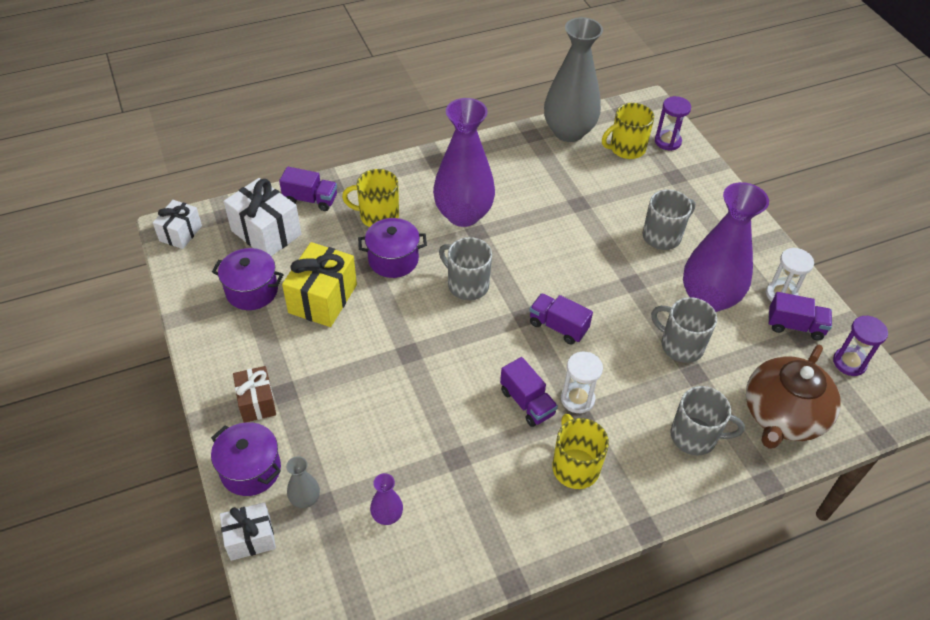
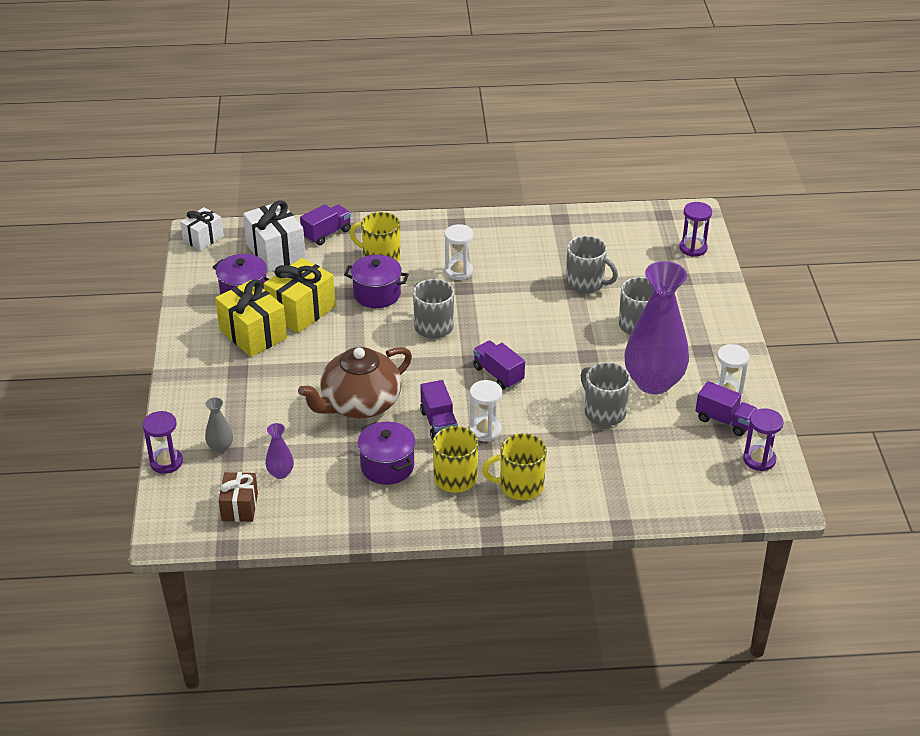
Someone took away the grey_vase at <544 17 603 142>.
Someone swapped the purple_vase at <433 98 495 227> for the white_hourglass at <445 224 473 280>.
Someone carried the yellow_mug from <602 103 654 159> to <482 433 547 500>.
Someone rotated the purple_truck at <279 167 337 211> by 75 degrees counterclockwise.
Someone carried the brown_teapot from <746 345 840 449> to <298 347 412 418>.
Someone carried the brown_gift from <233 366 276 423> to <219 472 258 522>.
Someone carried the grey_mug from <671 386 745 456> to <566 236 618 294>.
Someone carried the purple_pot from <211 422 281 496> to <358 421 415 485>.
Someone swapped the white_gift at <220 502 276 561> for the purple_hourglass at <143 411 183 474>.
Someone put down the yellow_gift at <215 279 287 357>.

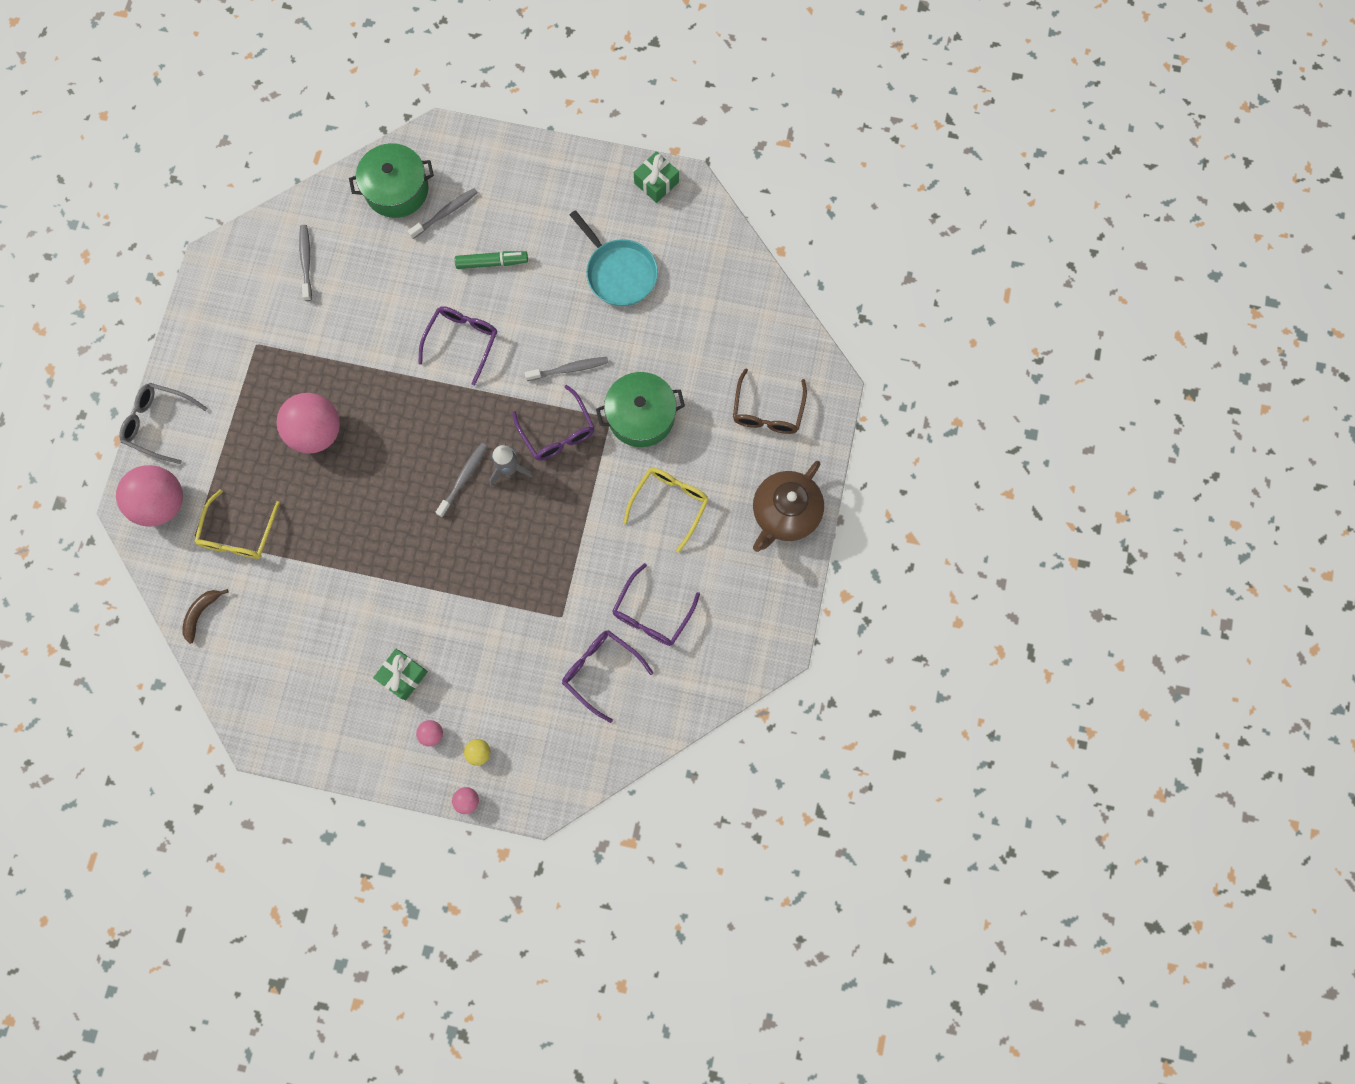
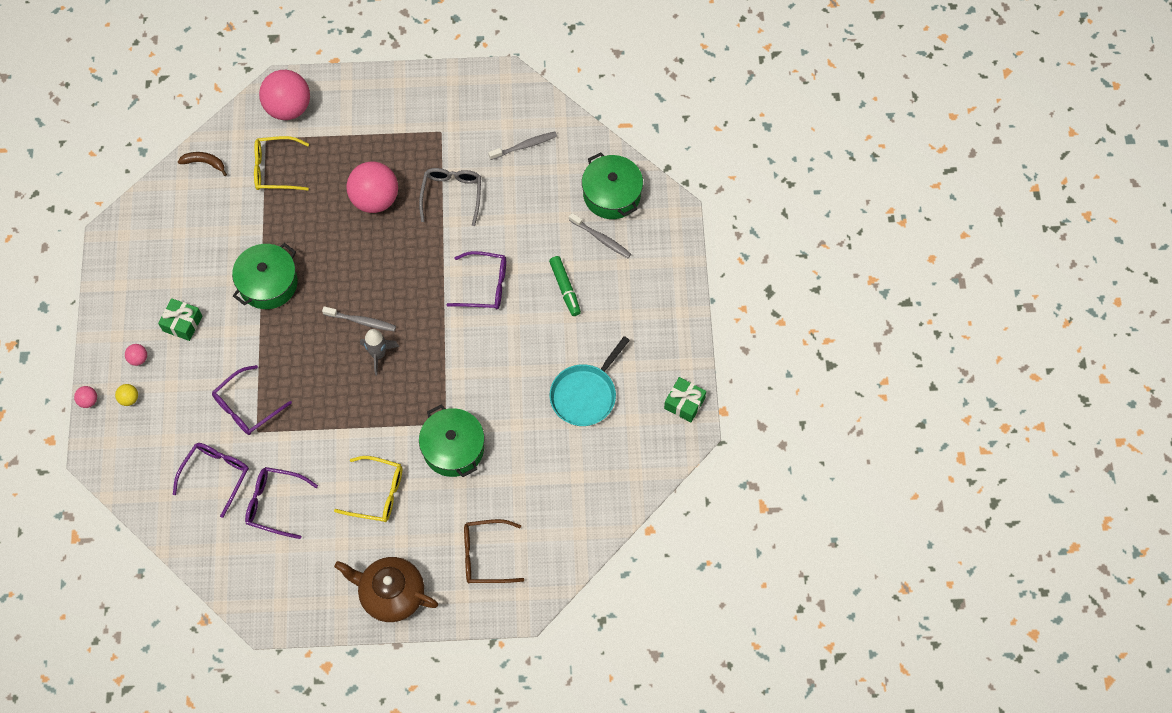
Someone took away the grey_toothbrush at <525 357 608 381>.
Someone carried the grey_glasses from <119 383 207 464> to <419 168 481 226>.
Someone carried the purple_glasses from <512 385 595 461> to <212 365 292 435>.
Someone put down the green_pot at <232 243 298 309>.

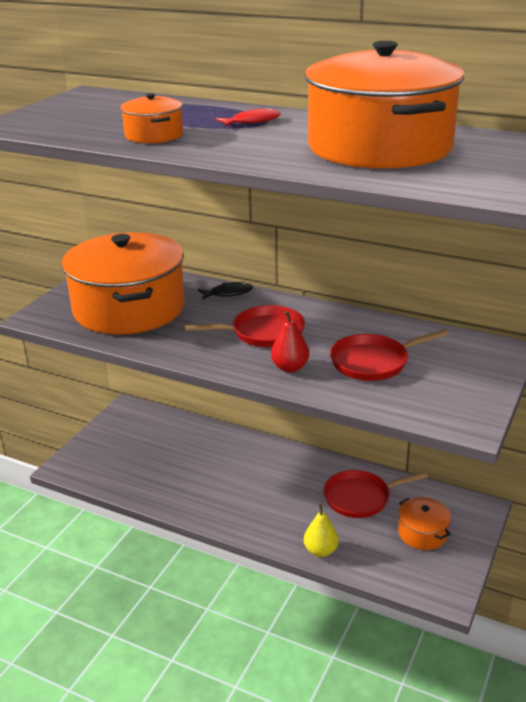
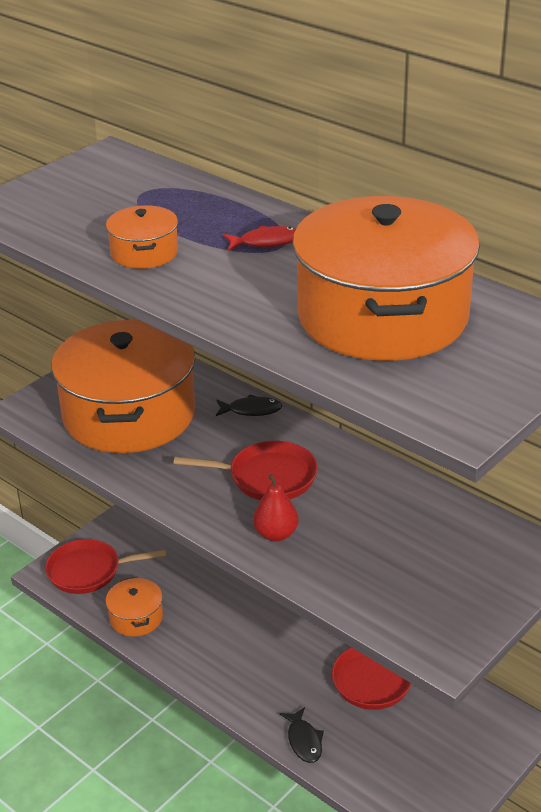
Someone carried the red_pan from <330 329 449 381> to <45 539 166 594>.
Someone carried the orange_pot from <398 497 451 550> to <105 577 163 636>.
Someone swapped the yellow_pear at <304 504 339 557> for the black_fish at <280 707 324 763>.

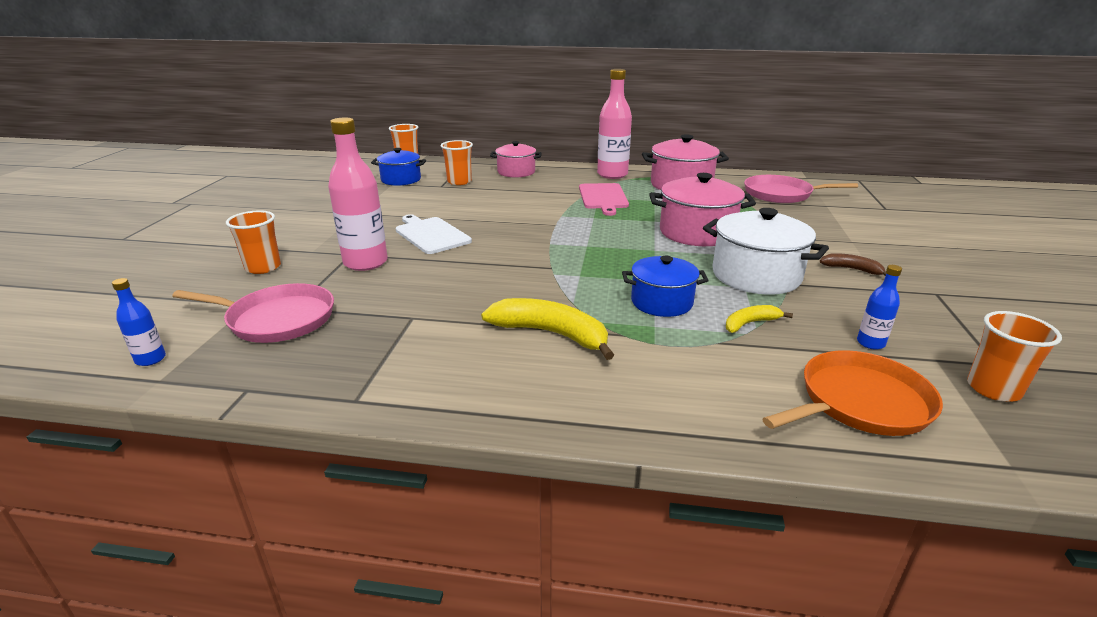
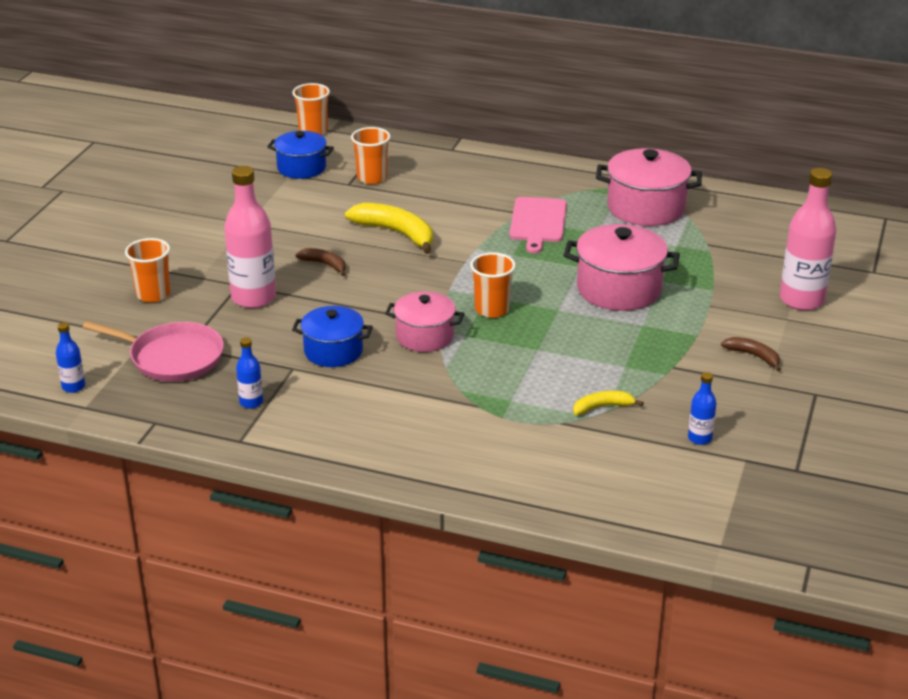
Someone carried the pink_bottle from <597 69 632 179> to <780 168 837 310>.
Someone carried the pink_pot from <490 141 542 178> to <385 291 465 352>.
Someone took away the pink_pan at <744 175 858 203>.
Someone took away the white_pot at <703 208 829 295>.
Someone swapped the white_cutting_board at <395 214 472 254> for the brown_banana at <295 248 346 276>.
Someone carried the blue_pot from <622 256 709 317> to <292 306 373 367>.
Someone carried the yellow_banana from <481 298 614 360> to <345 203 433 254>.
Someone carried the orange_cup from <967 311 1062 402> to <470 252 516 318>.
Someone took away the orange_pan at <763 350 943 436>.
Someone put down the blue_bottle at <236 337 263 409>.

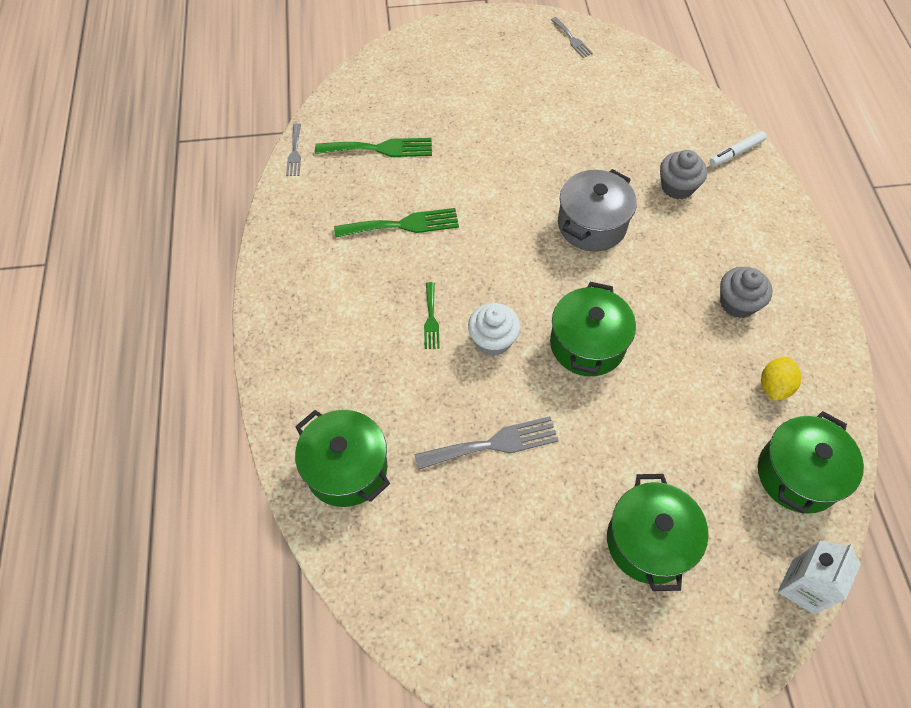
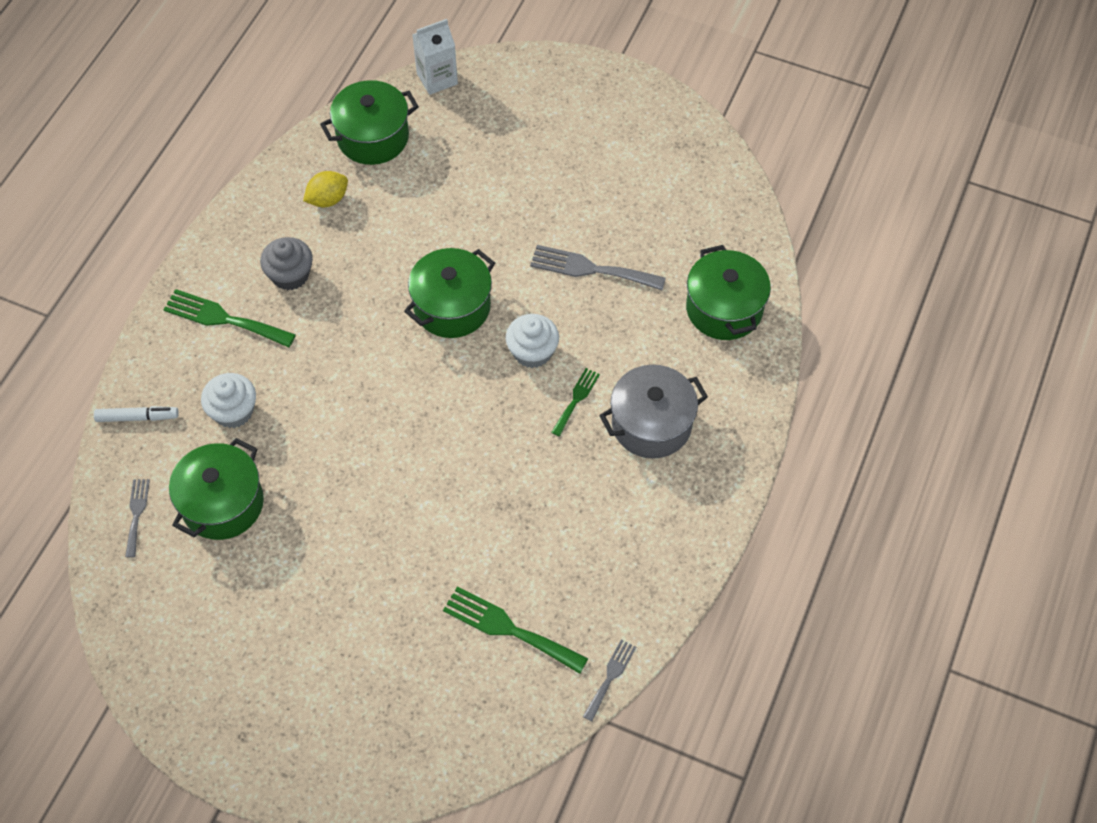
Someone carried the grey_fork from <551 17 593 58> to <125 479 150 558>.
Someone repainted the grey_cupcake at <660 150 707 200>, which became the white_cupcake at <201 373 256 428>.
Someone carried the grey_pot from <558 169 637 252> to <599 365 708 459>.
Someone carried the green_fork from <334 208 459 238> to <163 289 296 347>.
Someone carried the green_pot from <607 474 708 591> to <169 438 264 540>.

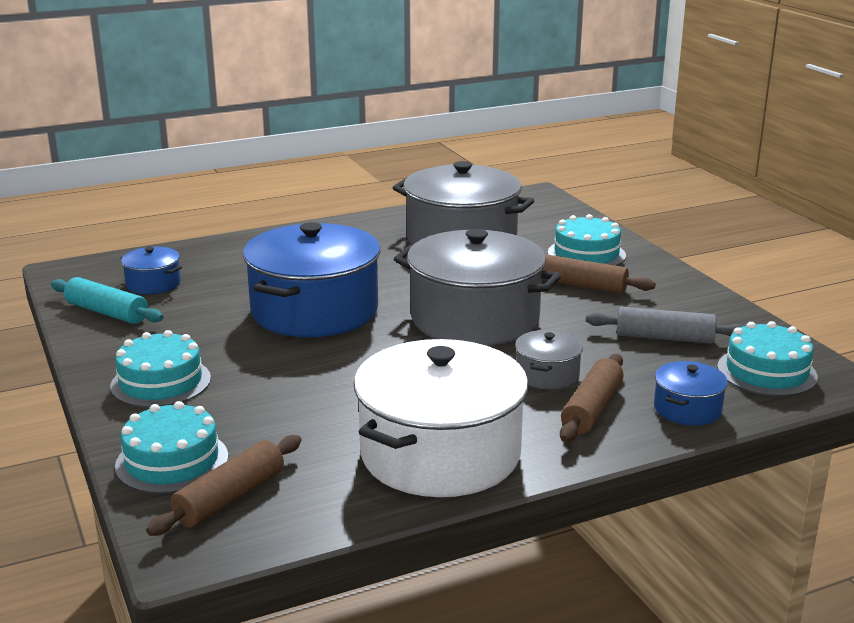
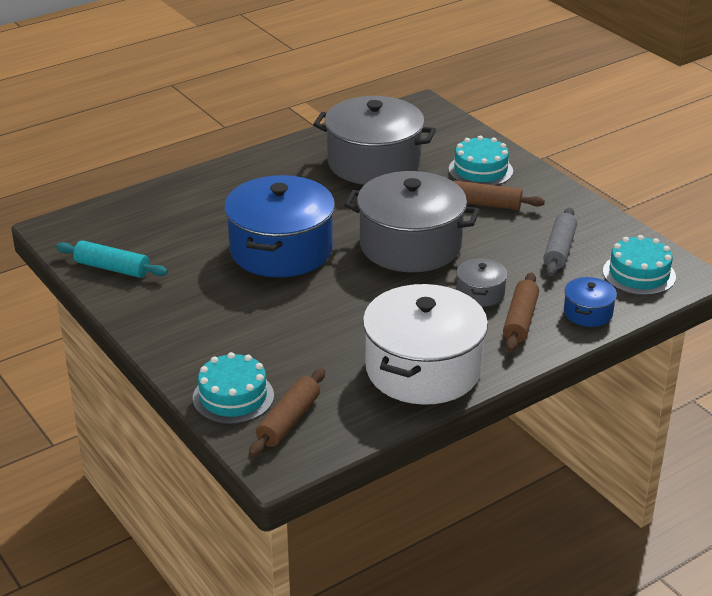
Someone took away the blue_pot at <121 247 182 294>.
Someone rotated the grey_rolling_pin at <586 307 743 344> by 75 degrees counterclockwise.
Someone took away the turquoise_cake at <110 330 211 408>.

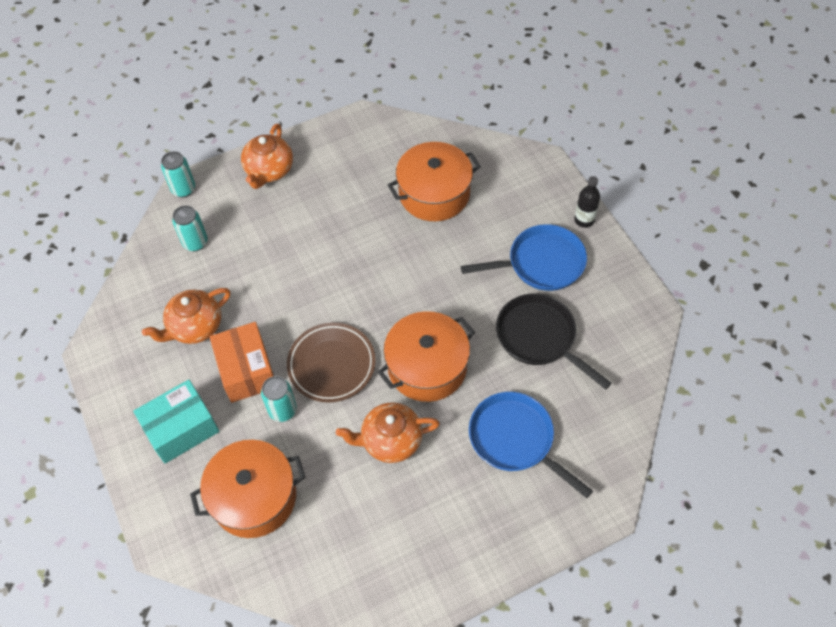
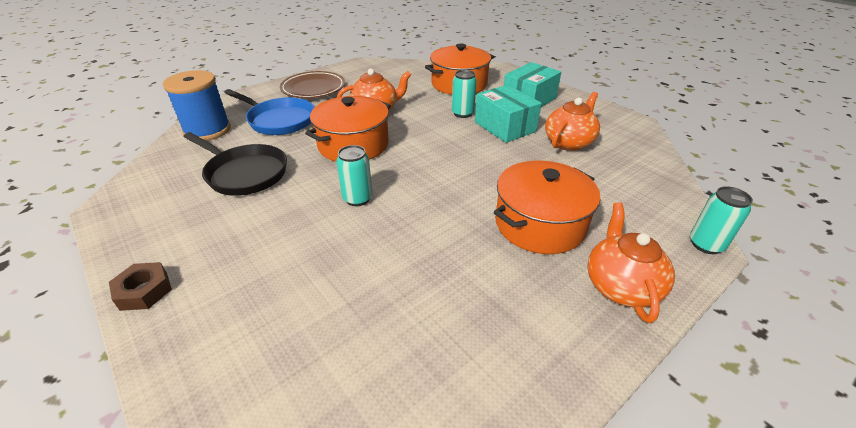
Someone carried the orange_pot from <388 142 481 221> to <494 161 600 254>.
Someone swapped the black_bottle at <574 176 600 228> for the brown_nut at <109 262 172 311>.
Someone carried the turquoise_can from <172 205 208 251> to <336 145 372 206>.
Someone took away the blue_pan at <461 224 587 291>.
Someone repainted the orange_box at <210 322 274 403>, which became the turquoise_box at <475 85 542 143>.
Someone carried the brown_plate from <287 323 376 402> to <280 71 345 98>.
Someone put down the blue_spool at <163 70 231 141>.

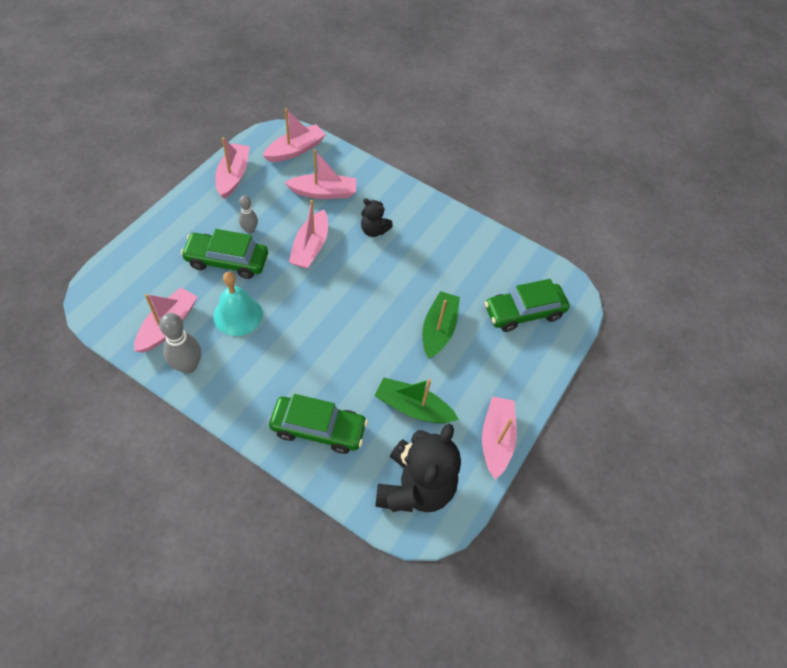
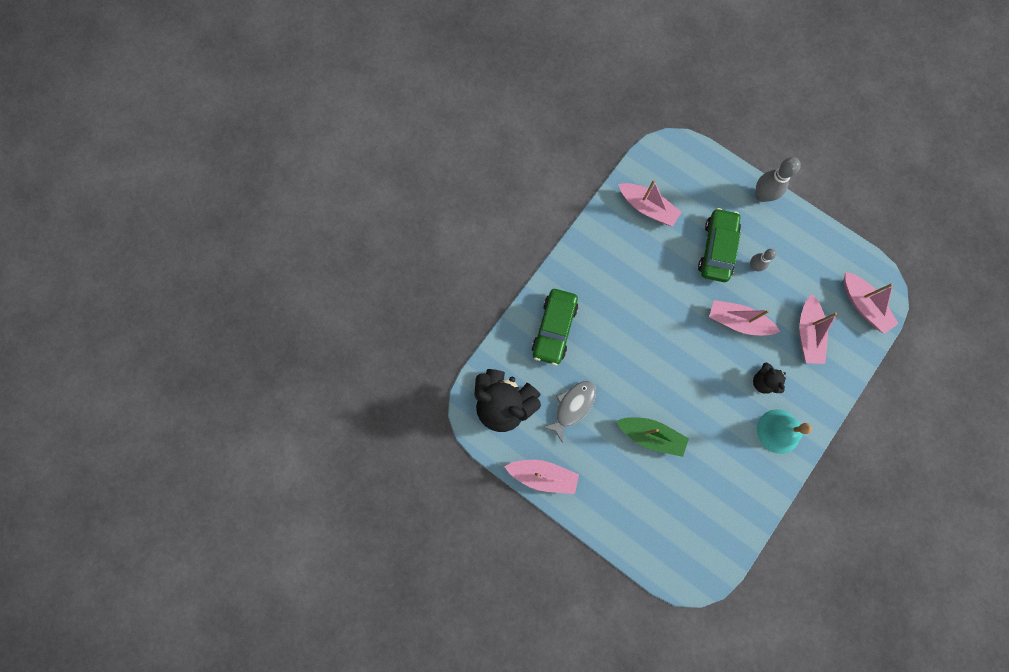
Someone took away the pink_boat at <215 137 250 199>.
Someone rotated the black_teddy_bear at <361 198 393 237> by 60 degrees counterclockwise.
Someone carried the turquoise_bell from <213 272 263 336> to <757 409 812 454>.
Someone took away the green_car at <485 279 570 332>.
Someone carried the grey_bowling_pin from <159 313 201 374> to <756 157 801 202>.
Someone swapped the green_boat at <374 377 459 423> for the grey_fish at <543 381 596 443>.

